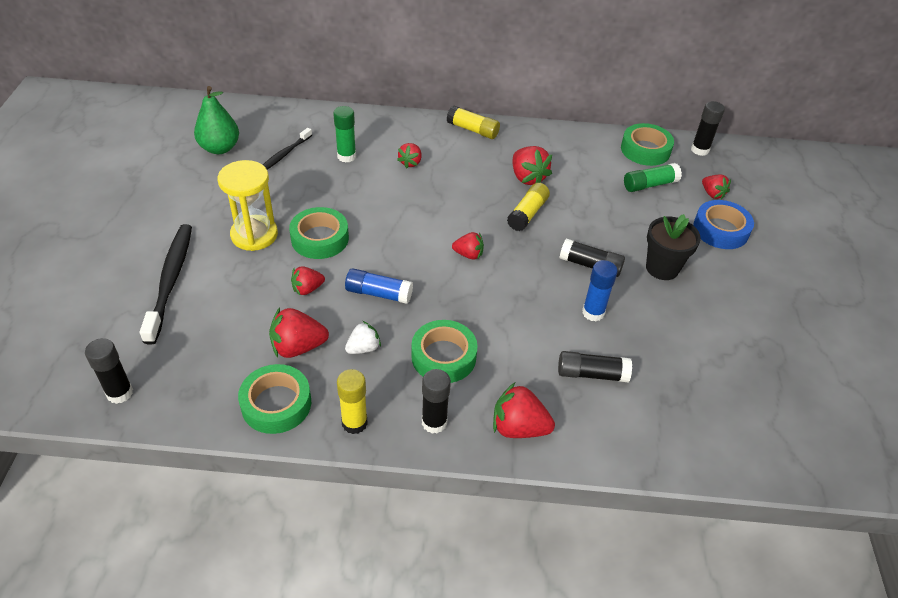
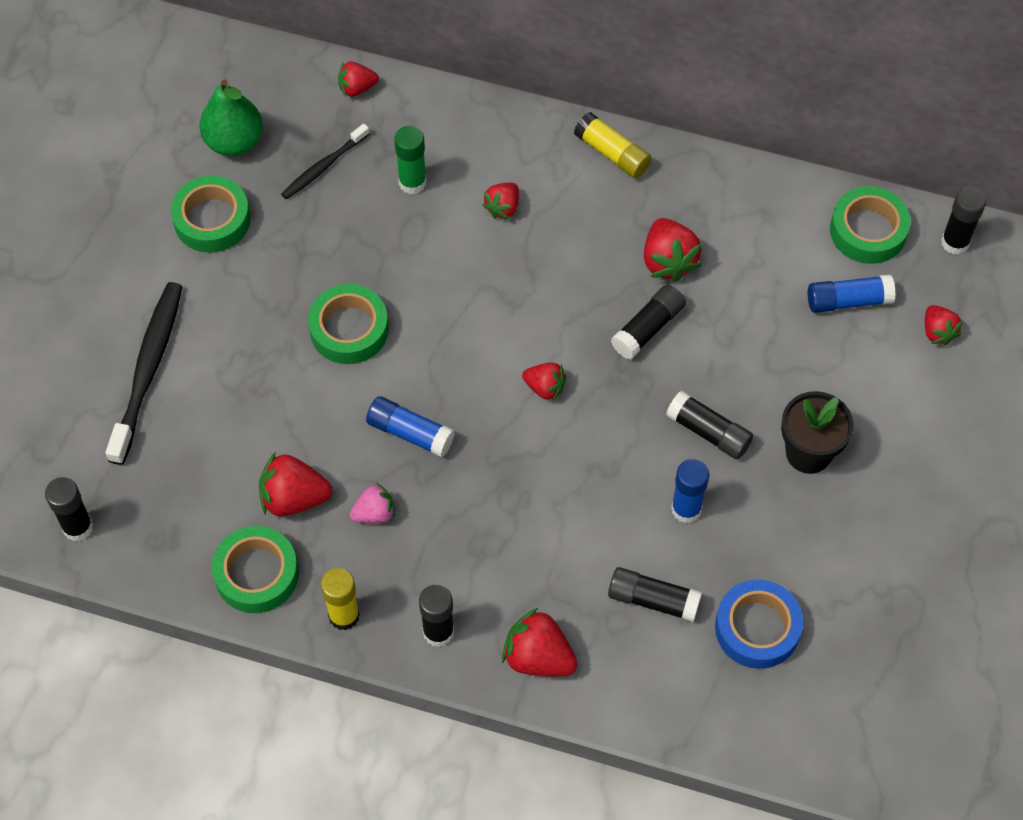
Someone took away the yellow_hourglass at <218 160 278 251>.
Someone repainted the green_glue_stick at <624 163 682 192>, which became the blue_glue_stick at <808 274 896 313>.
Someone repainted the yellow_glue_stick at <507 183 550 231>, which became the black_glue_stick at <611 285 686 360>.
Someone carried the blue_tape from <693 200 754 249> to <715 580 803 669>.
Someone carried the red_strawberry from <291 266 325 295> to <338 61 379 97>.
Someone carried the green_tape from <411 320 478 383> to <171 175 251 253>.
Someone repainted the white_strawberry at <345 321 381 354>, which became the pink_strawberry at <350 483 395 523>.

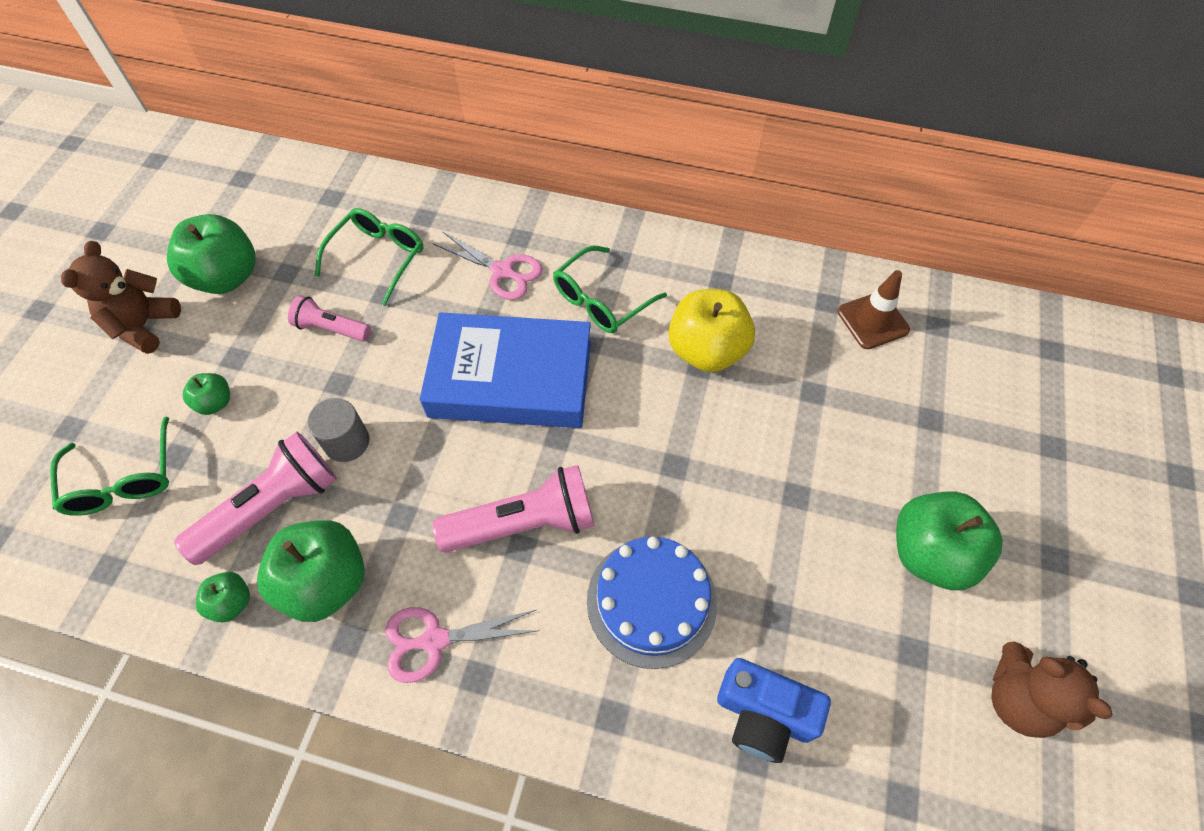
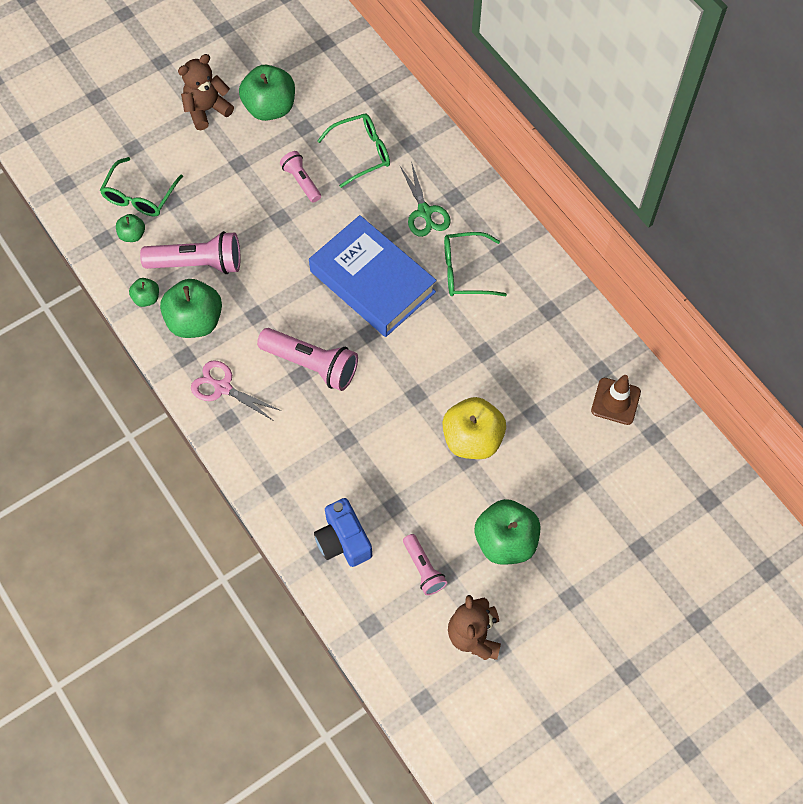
Someone repainted the pink_scissors at <433 232 543 300>, which became the green_scissors at <400 161 451 237>.
Someone carried the yellow_apple from <669 289 755 372> to <442 397 506 459>.
Someone carried the green_apple from <183 373 230 415> to <116 214 145 242>.
Someone took away the grey_cylinder at <308 398 369 462>.
Someone took away the blue_cake at <587 536 717 669>.
Someone put down the pink_flashlight at <403 534 447 595>.

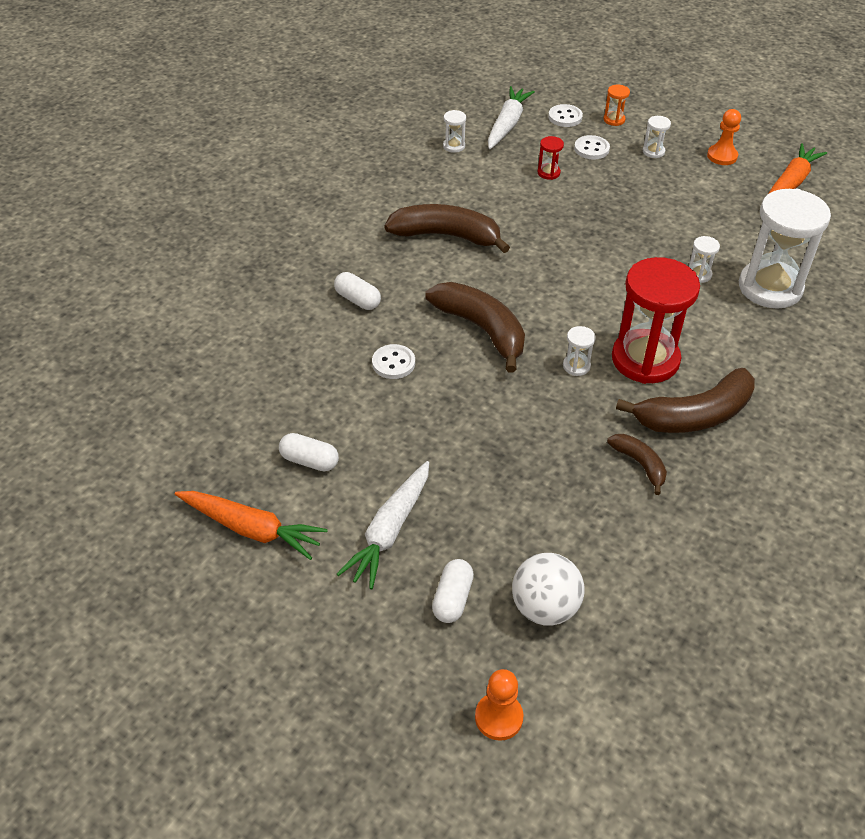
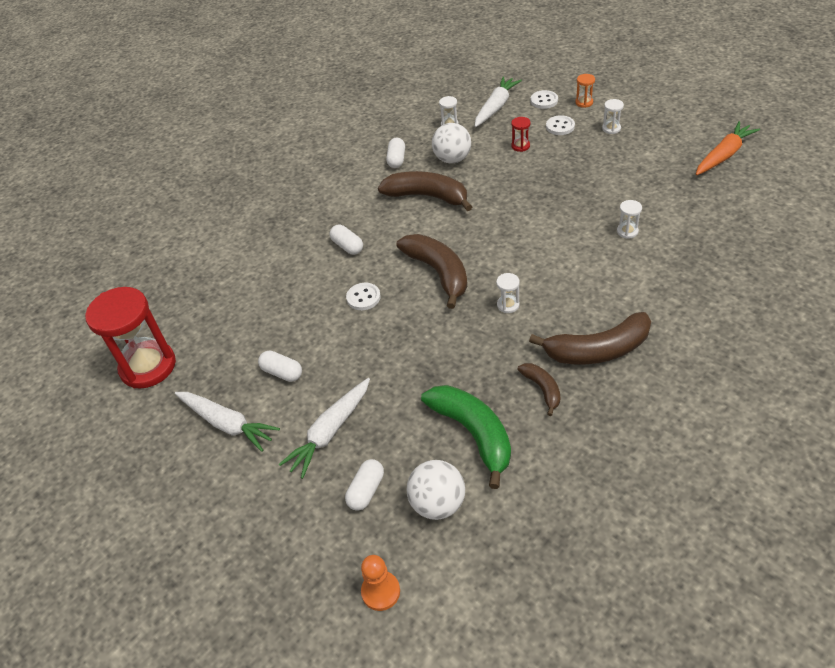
Someone took away the orange_pawn at <707 109 741 165>.
Someone took away the white_hourglass at <739 189 831 309>.
Someone carried the red_hourglass from <612 257 700 384> to <85 287 176 389>.
Someone repainted the orange_carrot at <175 491 328 560>, which became the white_carrot at <175 392 280 452>.
Someone put down the white_ball at <432 123 471 163>.
Someone put down the white_capsule at <386 138 405 168>.
Someone put down the green_banana at <421 385 511 489>.

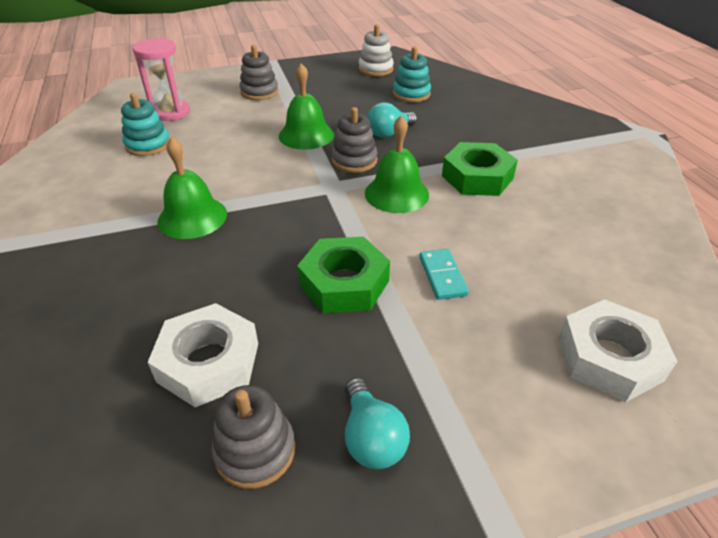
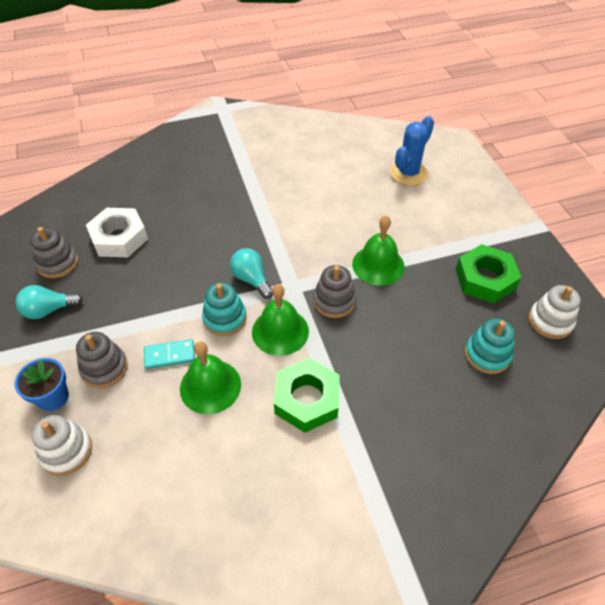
Someone swapped the pink_hourglass at <133 38 190 121> for the blue_cactus at <390 116 434 186>.
Someone carried the grey_stacking_toy from <240 45 278 100> to <76 332 128 388>.
Someone carried the turquoise_stacking_toy from <121 93 170 156> to <202 282 247 336>.
Someone carried the turquoise_light_bulb from <367 102 417 138> to <230 248 273 299>.
Someone carried the green_bell from <157 137 227 239> to <180 341 241 414>.
Someone carried the green_nut from <297 237 390 313> to <455 244 522 304>.
Someone swapped the white_nut at <559 299 678 402> for the white_stacking_toy at <32 415 92 476>.
Someone put down the blue_flower_pot at <15 358 69 411>.

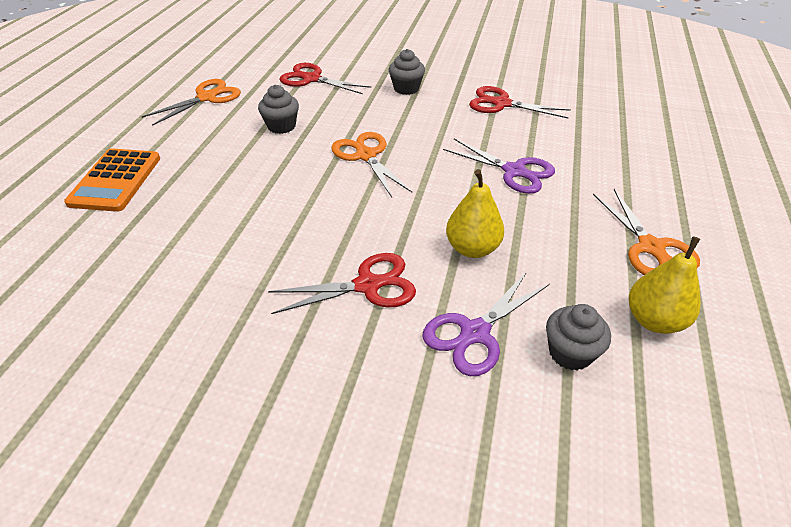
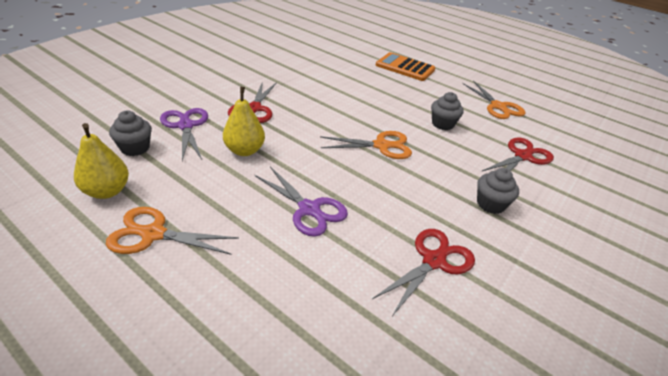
Someone rotated the purple_scissors at <443 138 555 194> by 105 degrees counterclockwise.

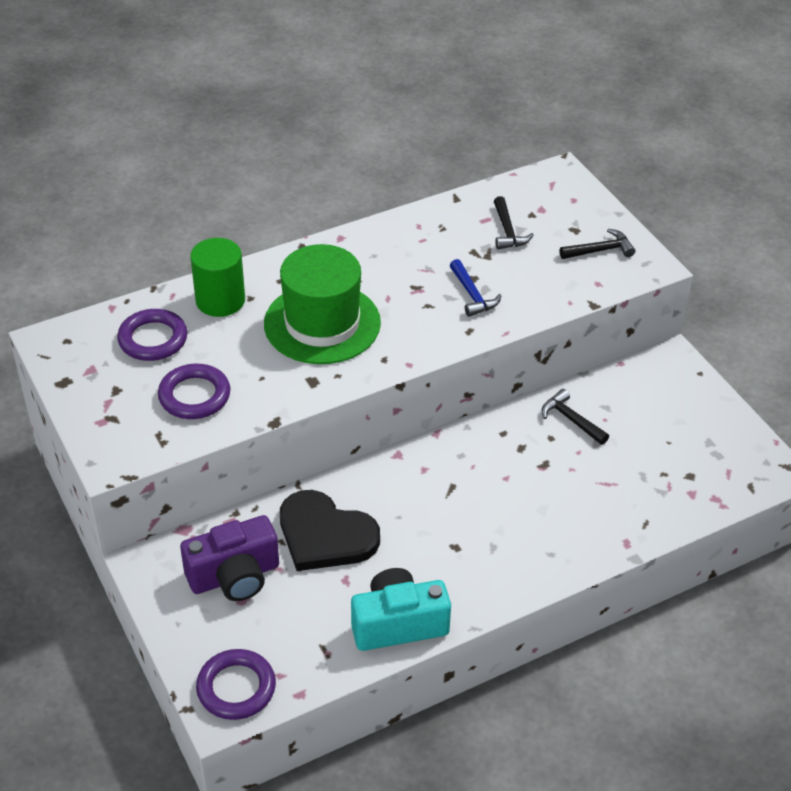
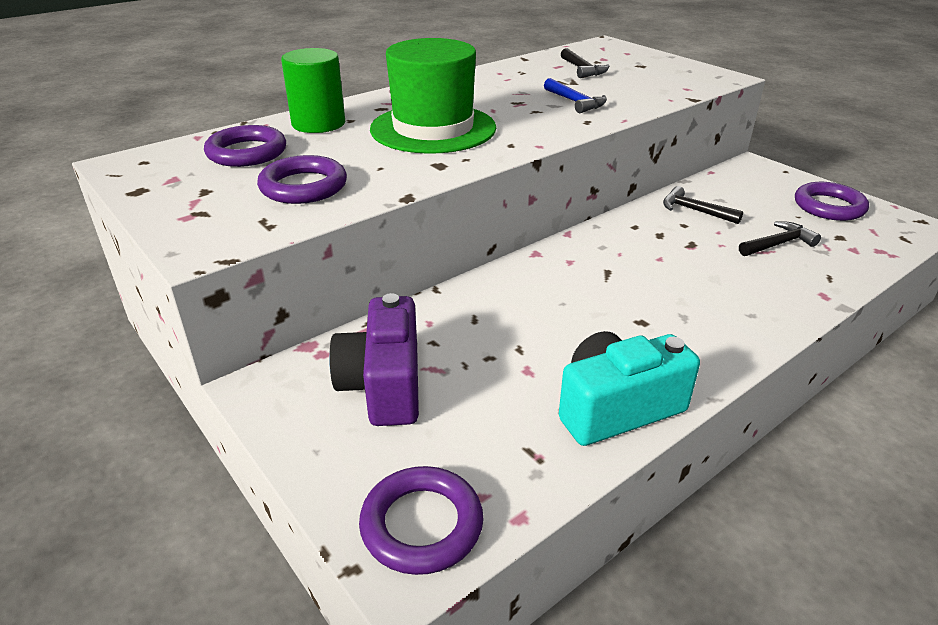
Someone carried the black_hammer from <560 229 635 259> to <739 222 821 256>.
Someone took away the black_heart at <280 490 380 571>.
Someone rotated the purple_camera at <180 515 279 601> by 120 degrees clockwise.
Someone put down the purple_ring at <795 182 869 221>.

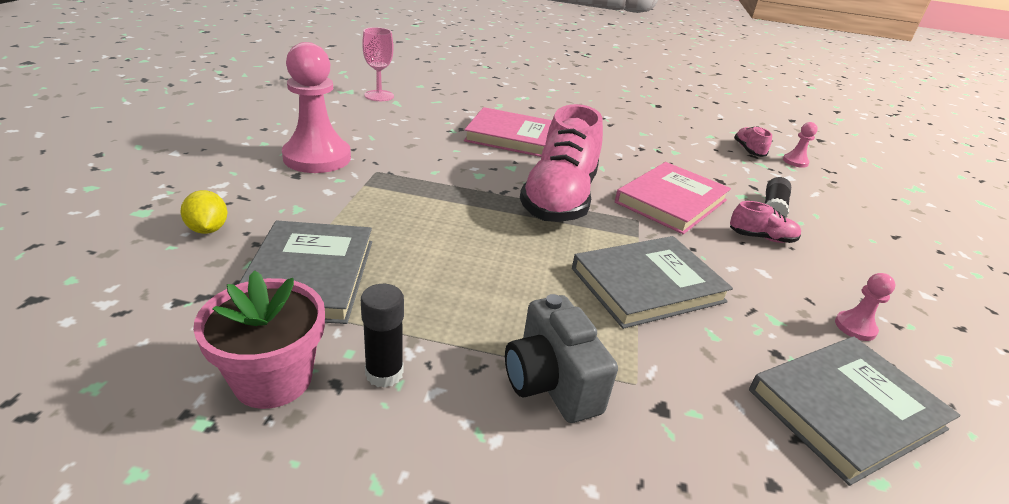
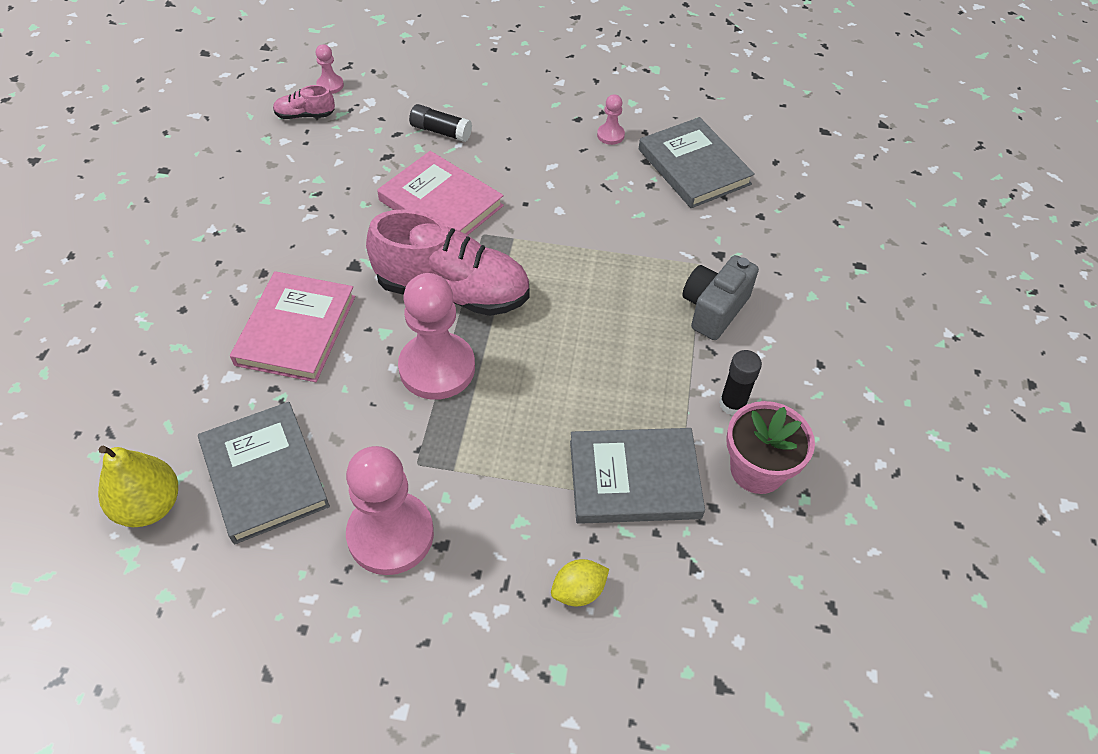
Someone swapped the pink_goblet at <362 27 394 101> for the yellow_pear at <98 446 178 527>.
Someone took away the pink_shoe at <730 201 801 243>.
Someone carried the grey_book from <572 236 733 329> to <198 402 330 544>.
Someone rotated the grey_camera at <505 294 618 423> by 150 degrees clockwise.
Someone put down the pink_pawn at <398 273 475 400>.

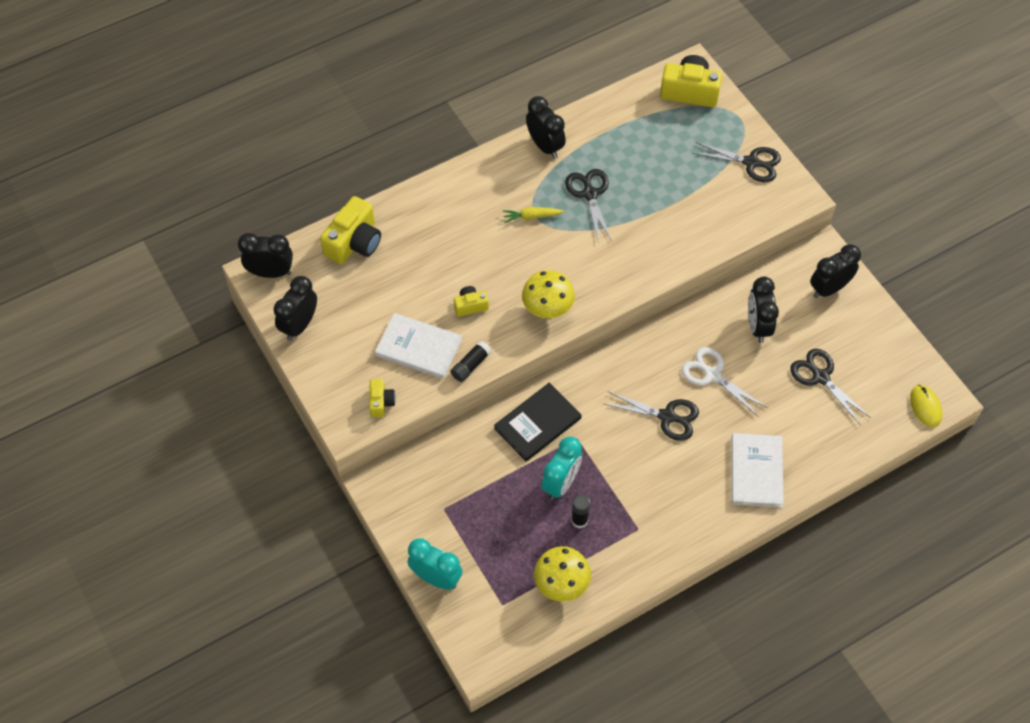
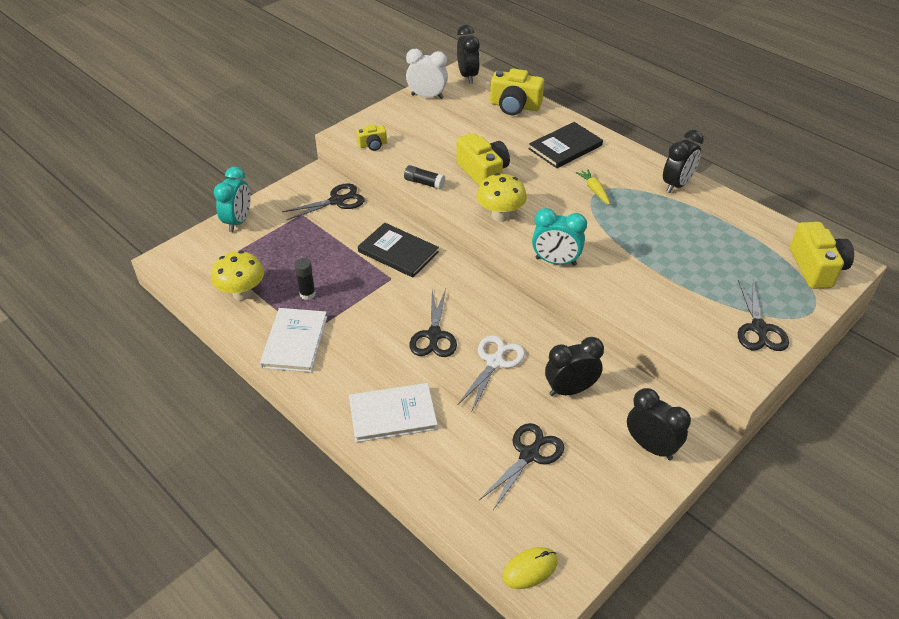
Someone carried the black_scissors from <565 169 612 242> to <282 183 365 220>.
Someone repainted the black_clock at <274 276 317 341>, which became the white_clock at <406 49 448 99>.
Someone scaled the yellow_camera at <454 286 489 317> by 1.88.
Someone carried the white_book from <375 313 462 379> to <260 308 327 372>.
Someone carried the turquoise_clock from <542 437 582 500> to <532 208 587 266>.
Someone put down the black_book at <528 122 603 168>.

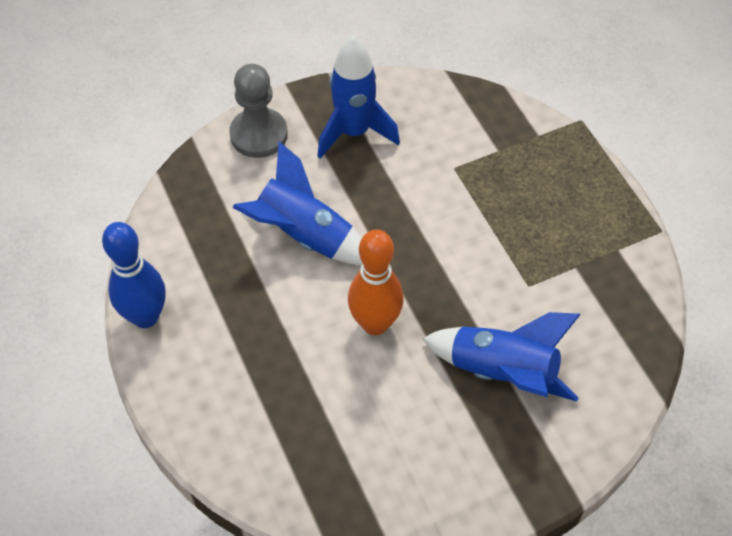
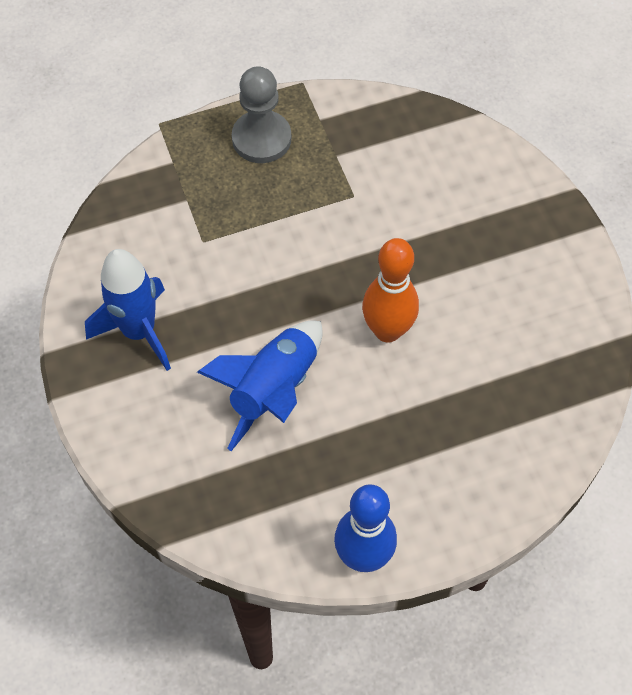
Someone carried the grey_pawn from <229 64 288 158> to <232 66 291 163>.
Someone took away the blue_rocket at <422 312 581 401>.

